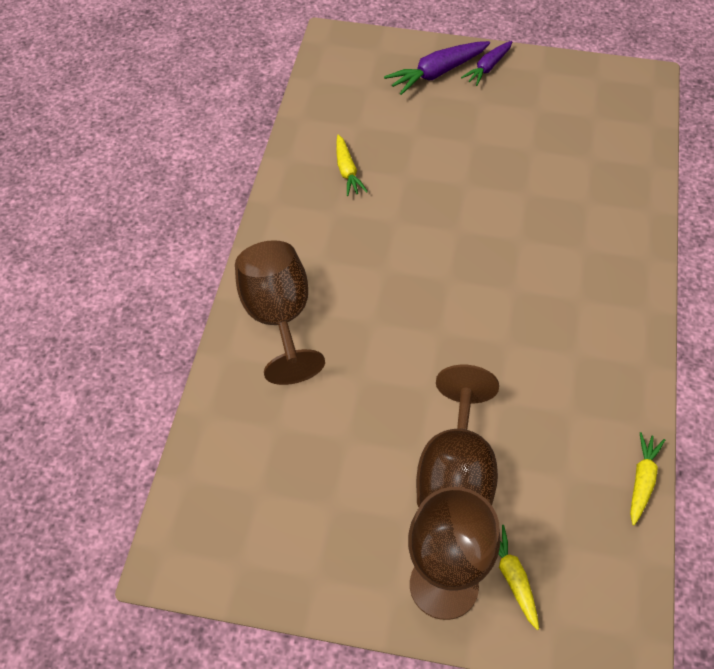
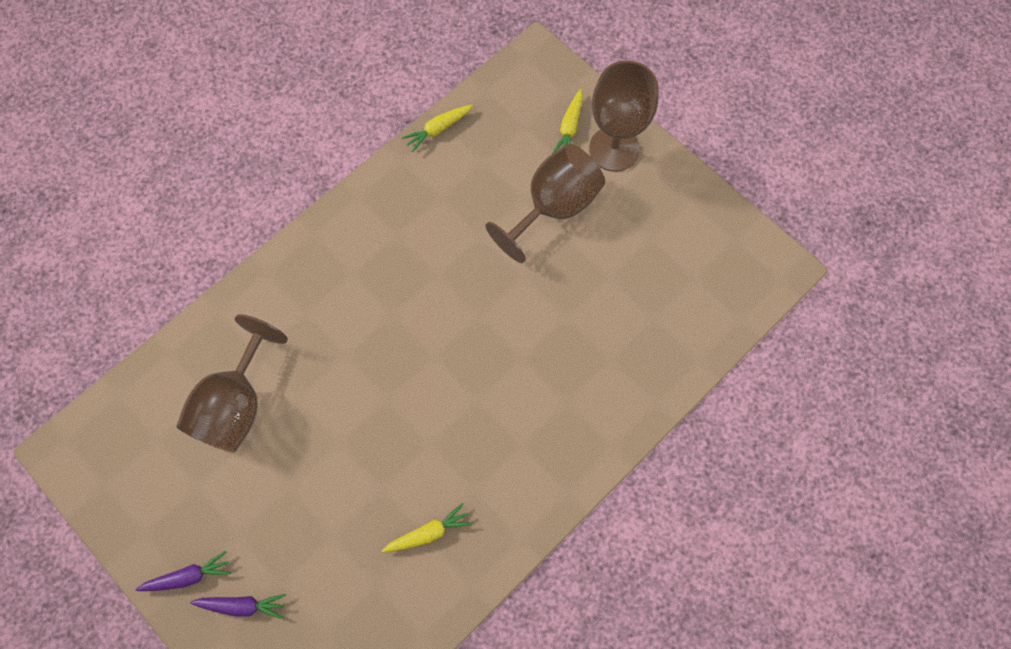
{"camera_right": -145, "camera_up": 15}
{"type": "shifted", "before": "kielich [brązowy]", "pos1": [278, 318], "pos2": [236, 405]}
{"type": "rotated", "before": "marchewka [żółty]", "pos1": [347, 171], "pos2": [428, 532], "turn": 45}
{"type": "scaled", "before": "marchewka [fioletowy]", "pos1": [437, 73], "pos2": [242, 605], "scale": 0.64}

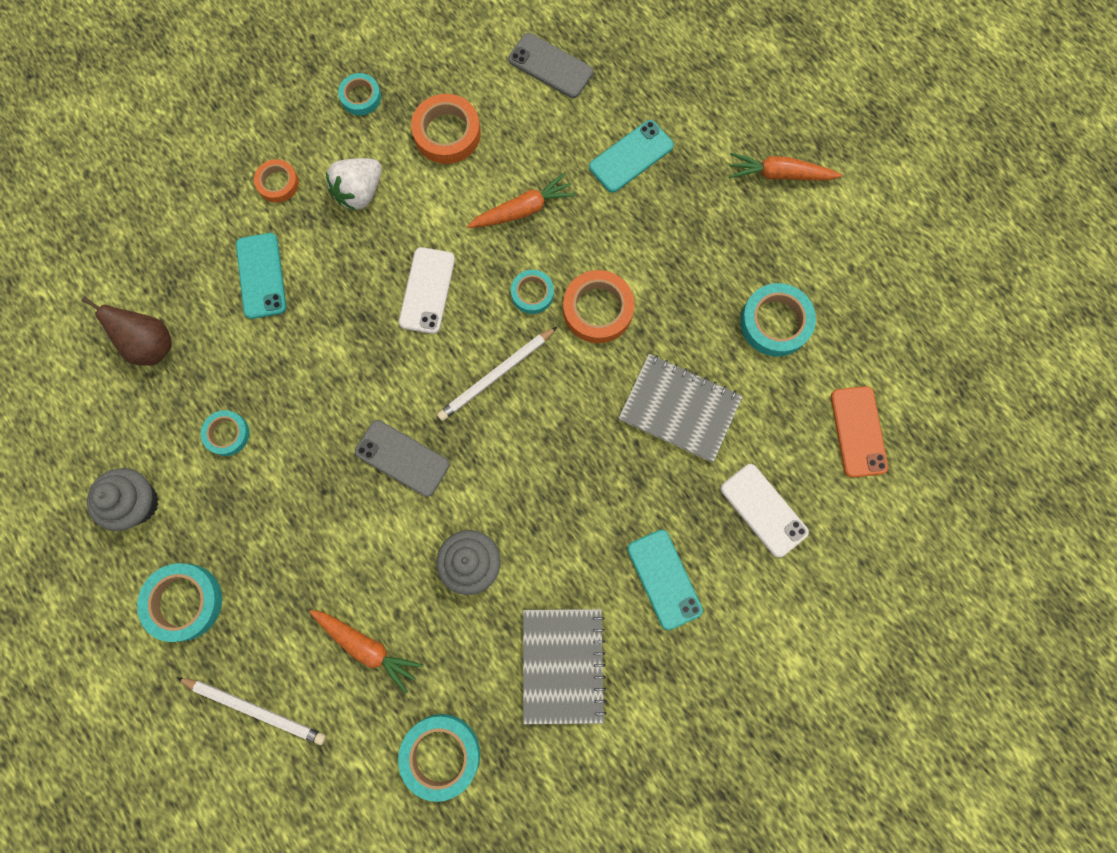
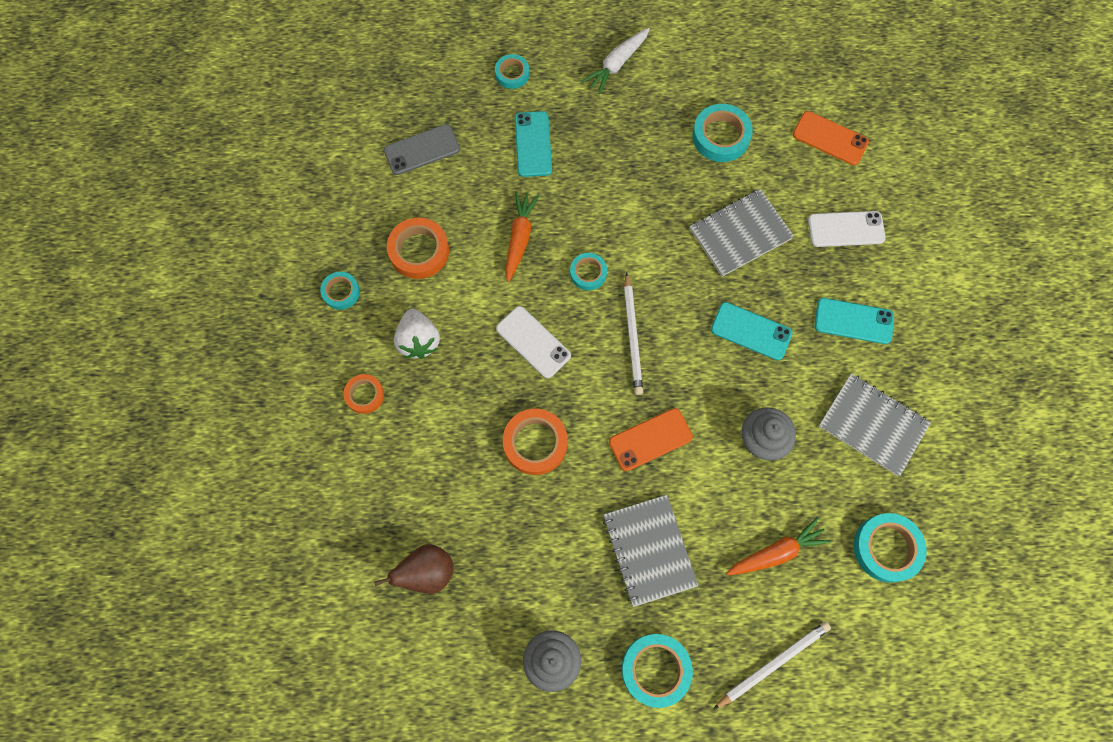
{"camera_right": -55, "camera_up": -5}
{"type": "shifted", "before": "taśma klejąca [turkusowy]", "pos1": [227, 434], "pos2": [512, 74]}
{"type": "shifted", "before": "telefon [turkusowy]", "pos1": [261, 276], "pos2": [751, 331]}
{"type": "repainted", "before": "telefon [szary]", "after": "telefon [pomarańczowy]", "pos1": [402, 458], "pos2": [650, 439]}
{"type": "shifted", "before": "taśma klejąca [pomarańczowy]", "pos1": [598, 309], "pos2": [535, 443]}
{"type": "repainted", "before": "marchewka [pomarańczowy]", "after": "marchewka [biały]", "pos1": [779, 174], "pos2": [617, 64]}
{"type": "new", "after": "zeszyt [szary]", "pos2": [649, 550]}

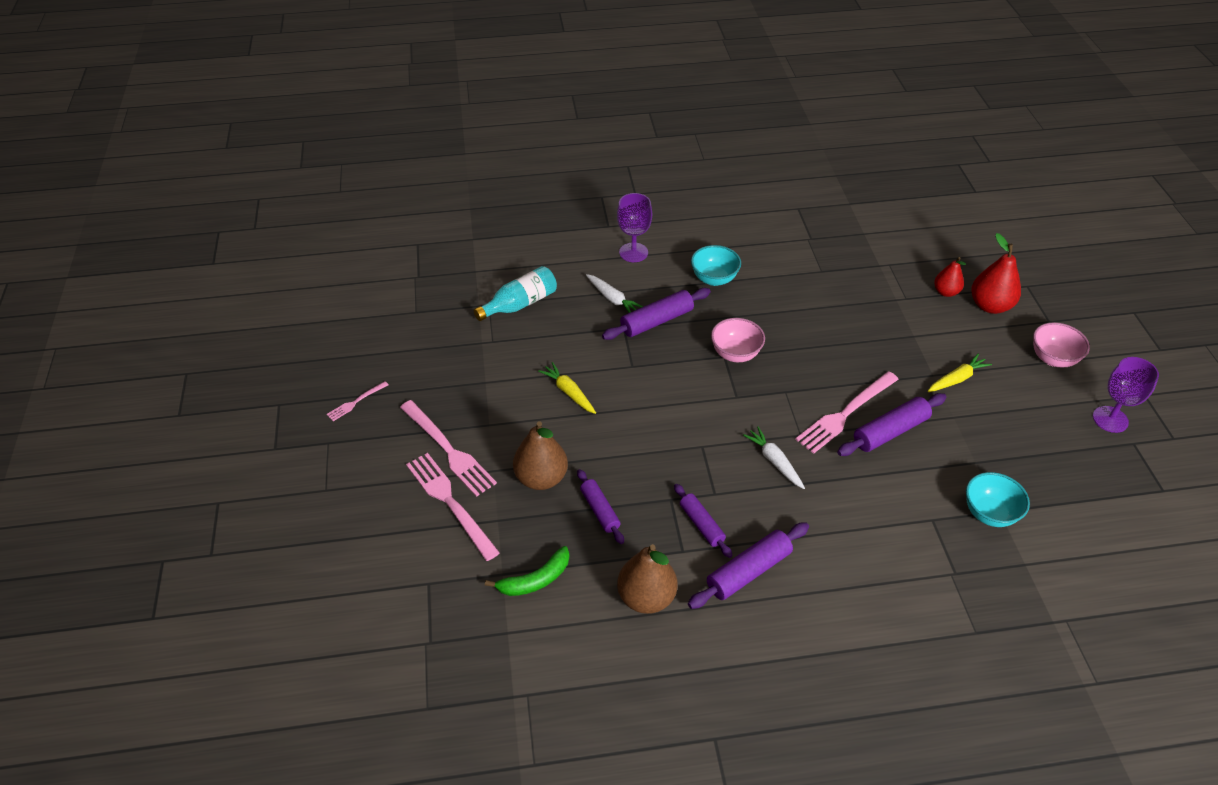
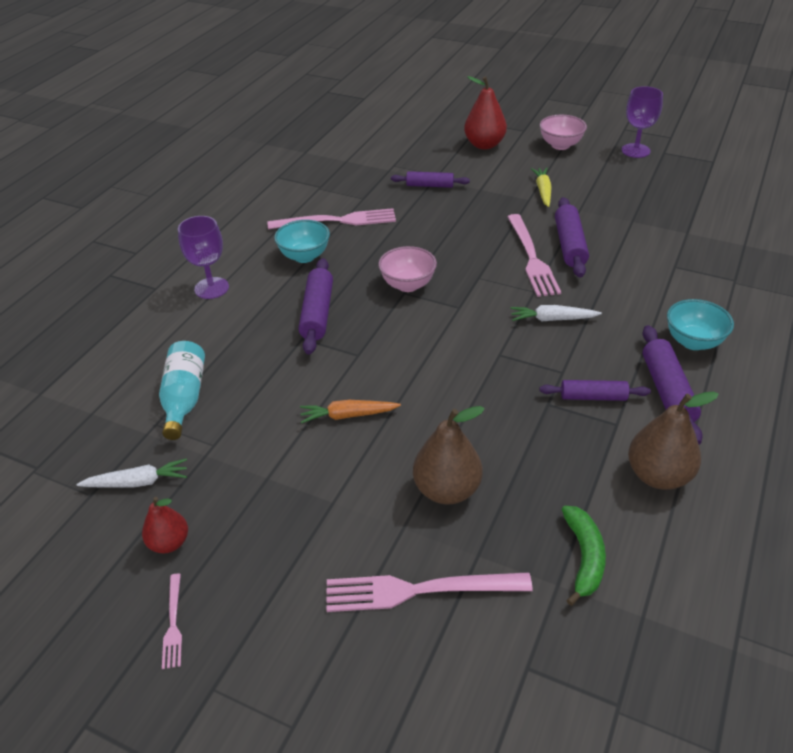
{"camera_right": -55, "camera_up": -5}
{"type": "shifted", "before": "widelec [różowy]", "pos1": [448, 450], "pos2": [337, 221]}
{"type": "repainted", "before": "marchewka [żółty]", "after": "marchewka [pomarańczowy]", "pos1": [568, 392], "pos2": [348, 415]}
{"type": "shifted", "before": "wałek do ciasta [fioletowy]", "pos1": [600, 510], "pos2": [430, 185]}
{"type": "shifted", "before": "marchewka [biały]", "pos1": [613, 299], "pos2": [138, 482]}
{"type": "shifted", "before": "gruszka [czerwony]", "pos1": [945, 292], "pos2": [169, 543]}
{"type": "shifted", "before": "miska [turkusowy]", "pos1": [989, 513], "pos2": [693, 342]}

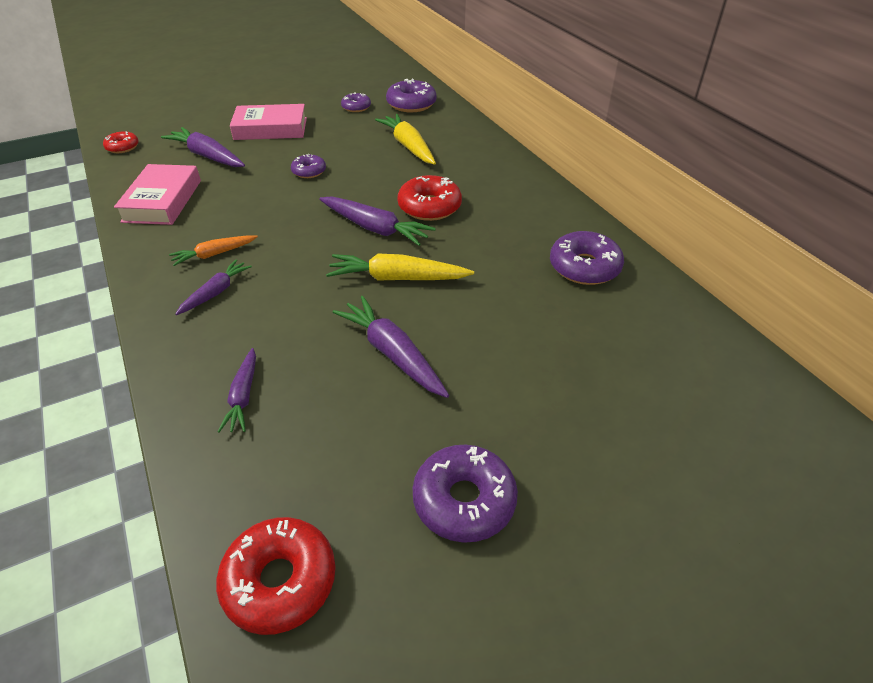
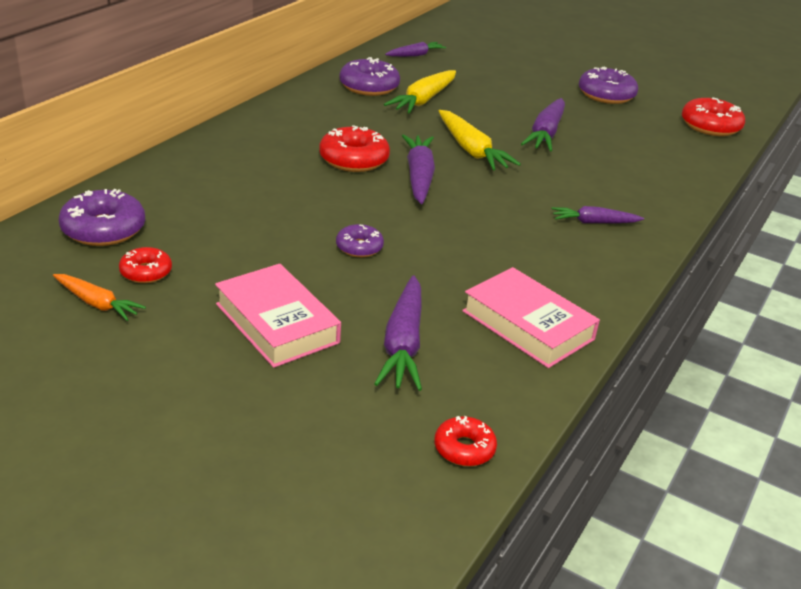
{"camera_right": -125, "camera_up": -10}
{"type": "rotated", "before": "książka [różowy]", "pos1": [162, 201], "pos2": [528, 325], "turn": 75}
{"type": "shifted", "before": "marchewka [pomarańczowy]", "pos1": [214, 254], "pos2": [97, 303]}
{"type": "shifted", "before": "marchewka [fioletowy]", "pos1": [243, 396], "pos2": [415, 55]}
{"type": "repainted", "before": "donut [fioletowy]", "after": "donut [czerwony]", "pos1": [356, 107], "pos2": [146, 272]}
{"type": "shifted", "before": "marchewka [żółty]", "pos1": [408, 146], "pos2": [423, 100]}

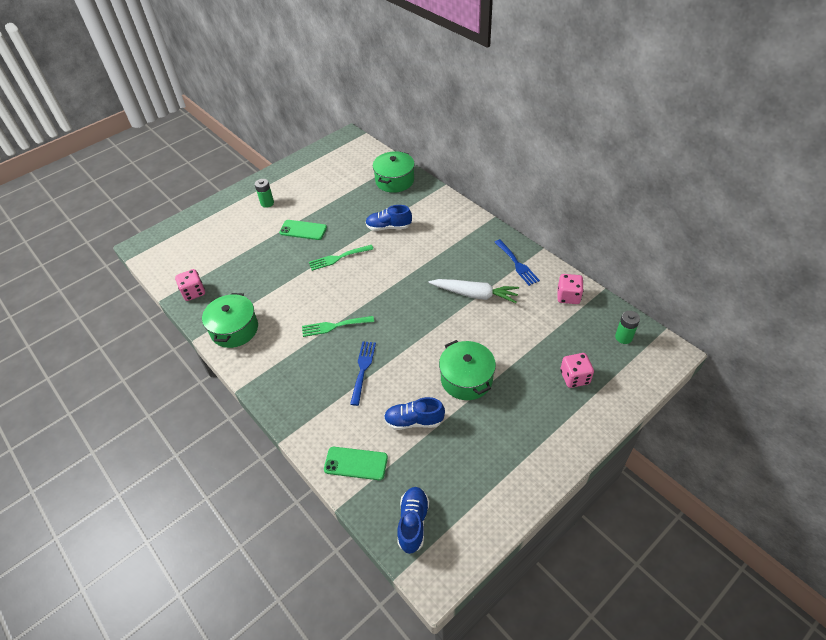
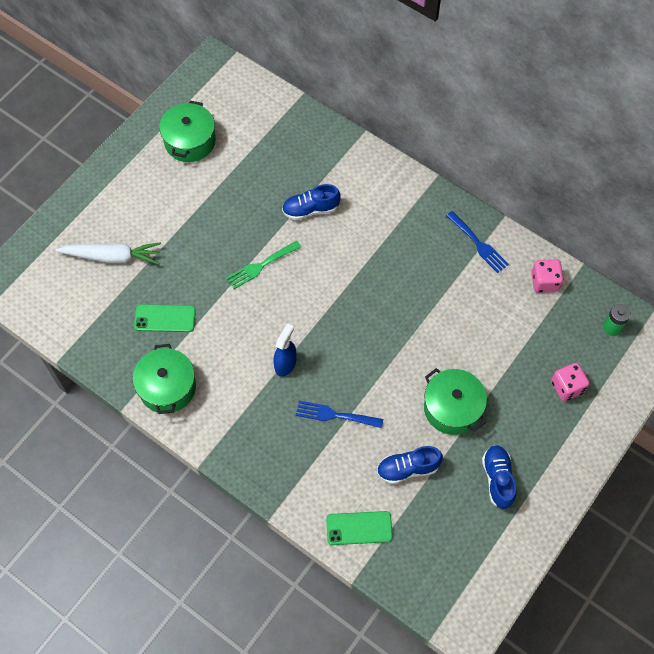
{"camera_right": -15, "camera_up": 15}
{"type": "gone", "before": "kostka do gry [różowy]", "pos1": [193, 292]}
{"type": "gone", "before": "bateria [zielony]", "pos1": [267, 203]}
{"type": "shifted", "before": "telefon [zielony]", "pos1": [303, 230], "pos2": [165, 318]}
{"type": "swapped", "before": "widelec [zielony]", "after": "spryskiwacz [niebieski]", "pos1": [334, 326], "pos2": [285, 364]}
{"type": "rotated", "before": "widelec [niebieski]", "pos1": [363, 369], "pos2": [335, 415], "turn": -75}
{"type": "shifted", "before": "garnek [zielony]", "pos1": [394, 180], "pos2": [190, 141]}
{"type": "shifted", "before": "but [niebieski]", "pos1": [413, 523], "pos2": [497, 479]}
{"type": "shifted", "before": "marchewka [biały]", "pos1": [475, 294], "pos2": [113, 257]}

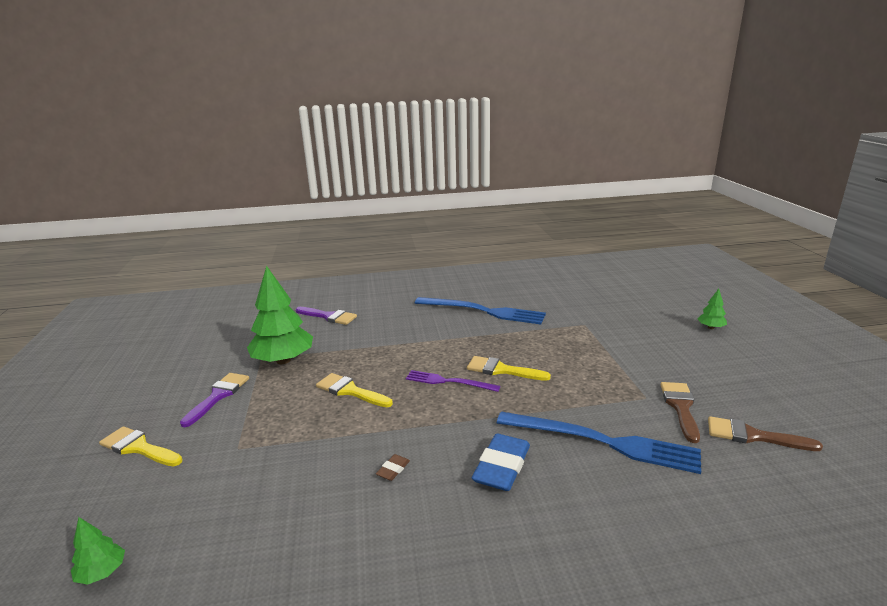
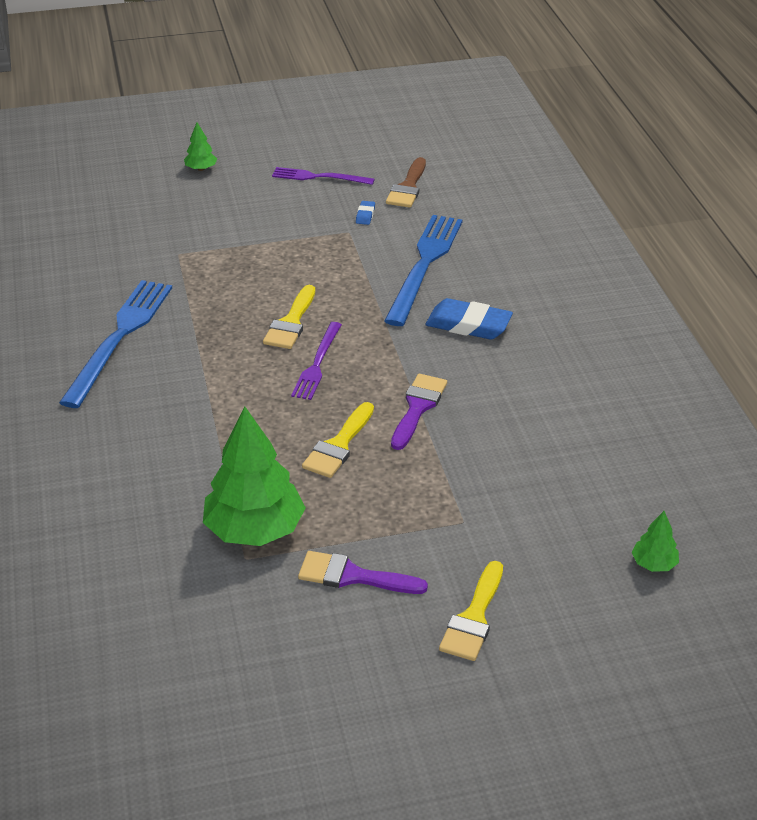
{"camera_right": -95, "camera_up": 15}
{"type": "shifted", "before": "pędzel [fioletowy]", "pos1": [329, 316], "pos2": [418, 407]}
{"type": "gone", "before": "gumka do mazania [brązowy]", "pos1": [393, 470]}
{"type": "swapped", "before": "pędzel [brązowy]", "after": "gumka do mazania [niebieski]", "pos1": [680, 407], "pos2": [365, 215]}
{"type": "new", "after": "widelec [fioletowy]", "pos2": [319, 177]}

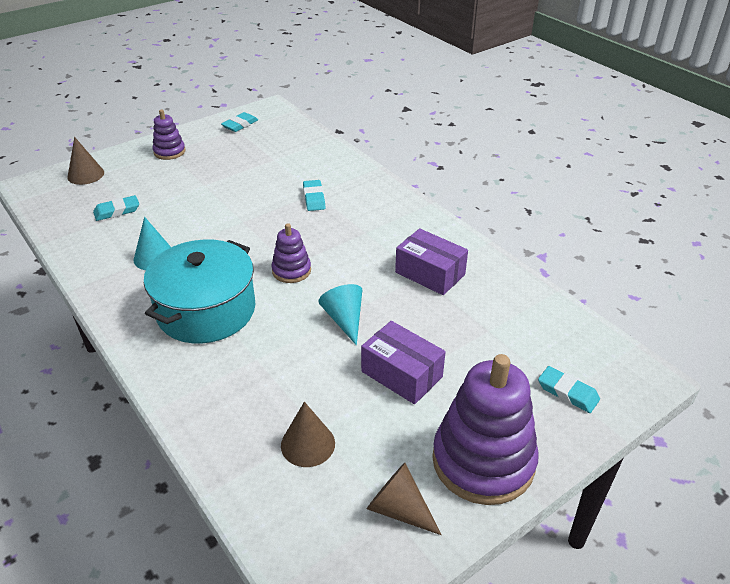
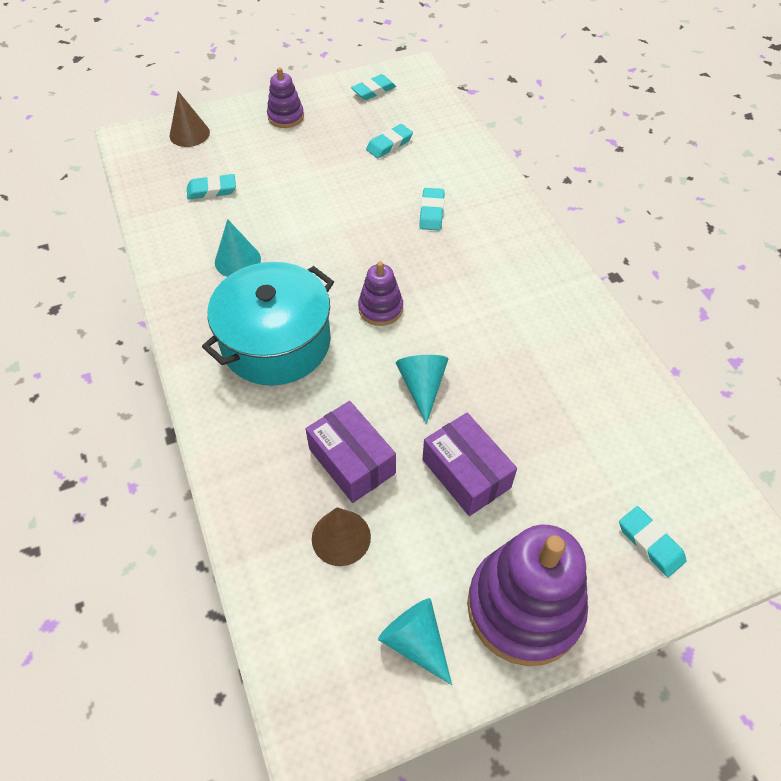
{"camera_right": 15, "camera_up": 15}
{"type": "repainted", "before": "stożek [brązowy]", "after": "stożek [turkusowy]", "pos1": [399, 509], "pos2": [415, 642]}
{"type": "shifted", "before": "pudełko [fioletowy]", "pos1": [430, 273], "pos2": [352, 461]}
{"type": "new", "after": "gumka do mazania [turkusowy]", "pos2": [389, 144]}

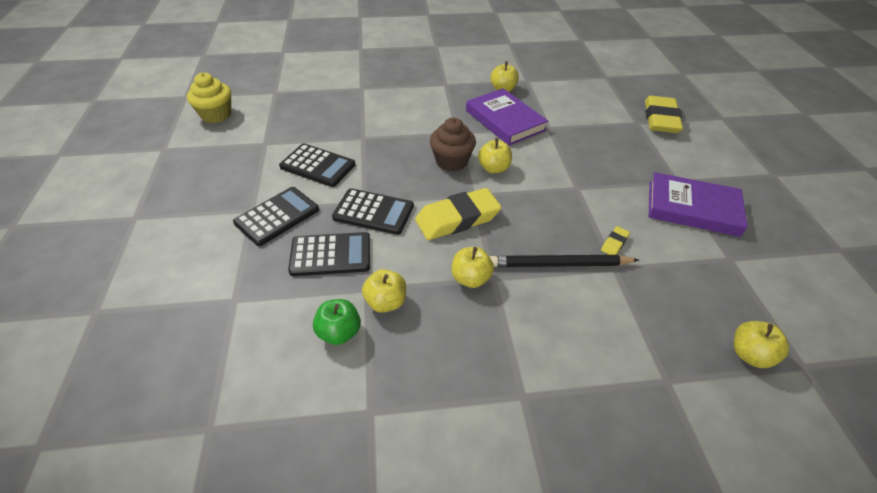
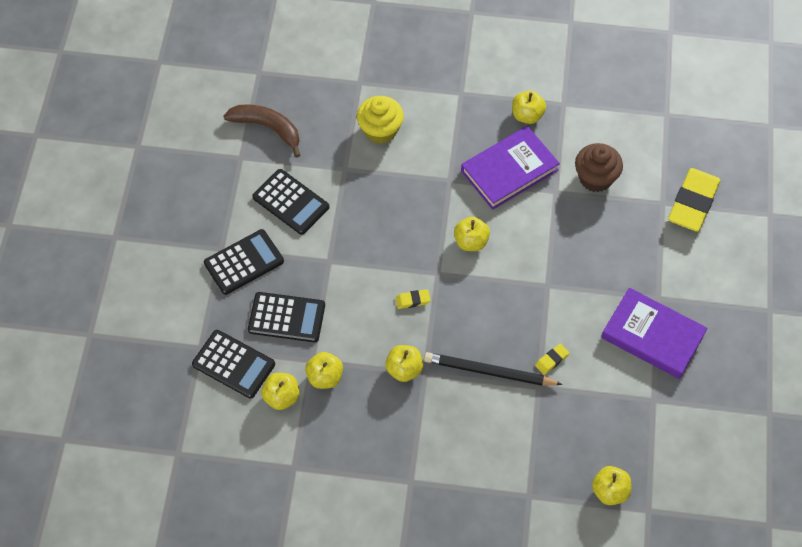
{"camera_right": 15, "camera_up": 15}
{"type": "shifted", "before": "muffinka [żółty]", "pos1": [216, 115], "pos2": [380, 130]}
{"type": "repainted", "before": "jabłko [zielony]", "after": "jabłko [żółty]", "pos1": [339, 332], "pos2": [281, 397]}
{"type": "shifted", "before": "kalkulator [czarny]", "pos1": [373, 212], "pos2": [233, 364]}
{"type": "scaled", "before": "gumka do mazania [żółty]", "pos1": [457, 219], "pos2": [412, 300], "scale": 0.42}
{"type": "shifted", "before": "muffinka [brązowy]", "pos1": [451, 161], "pos2": [595, 178]}
{"type": "rotated", "before": "książka [fioletowy]", "pos1": [505, 120], "pos2": [509, 170], "turn": 75}
{"type": "new", "after": "banan [brązowy]", "pos2": [267, 128]}

